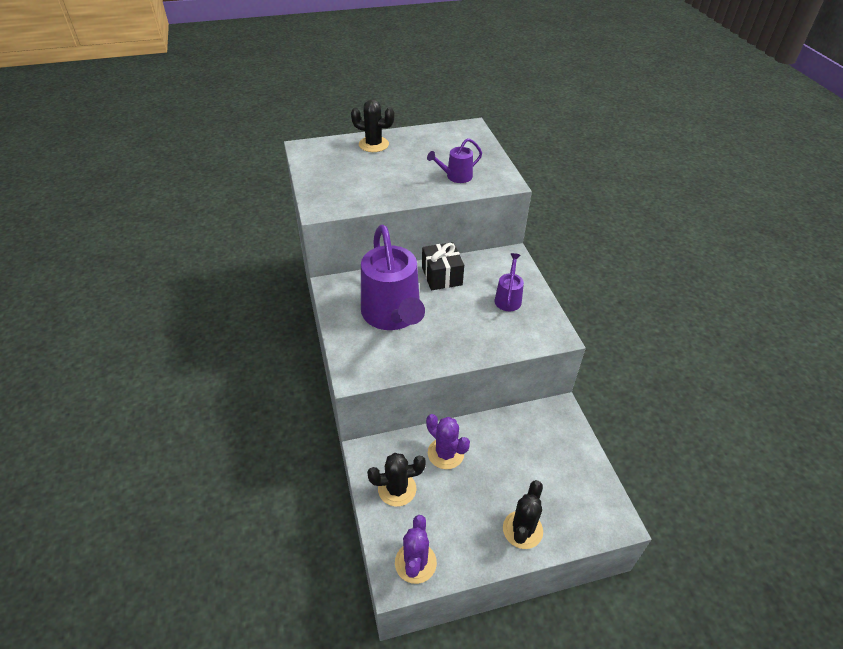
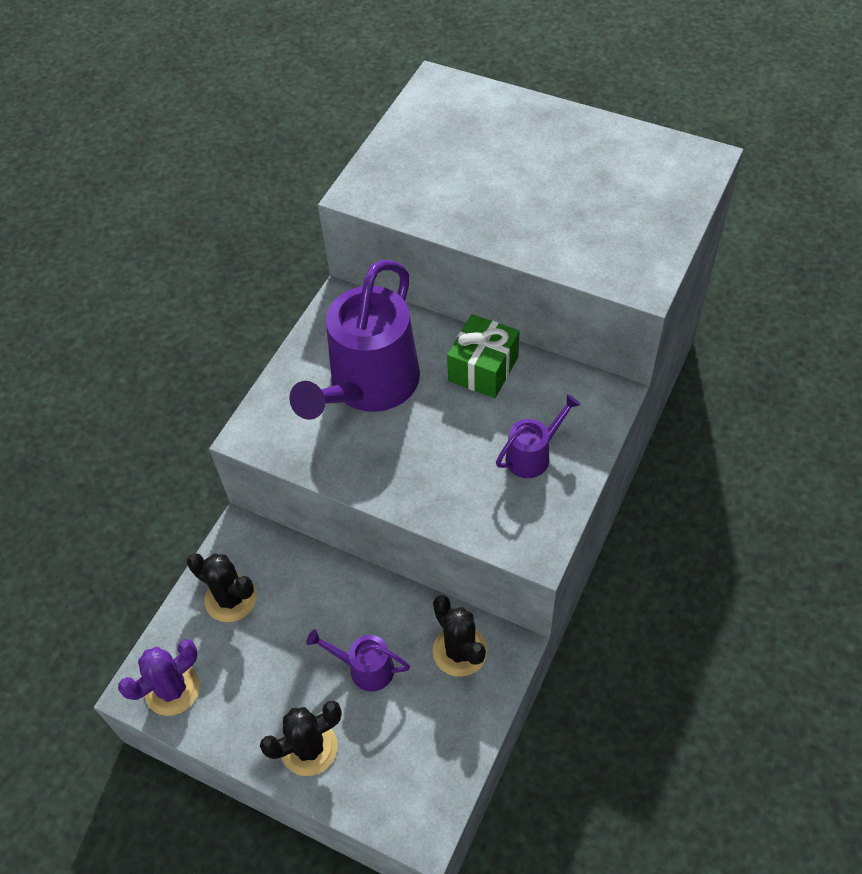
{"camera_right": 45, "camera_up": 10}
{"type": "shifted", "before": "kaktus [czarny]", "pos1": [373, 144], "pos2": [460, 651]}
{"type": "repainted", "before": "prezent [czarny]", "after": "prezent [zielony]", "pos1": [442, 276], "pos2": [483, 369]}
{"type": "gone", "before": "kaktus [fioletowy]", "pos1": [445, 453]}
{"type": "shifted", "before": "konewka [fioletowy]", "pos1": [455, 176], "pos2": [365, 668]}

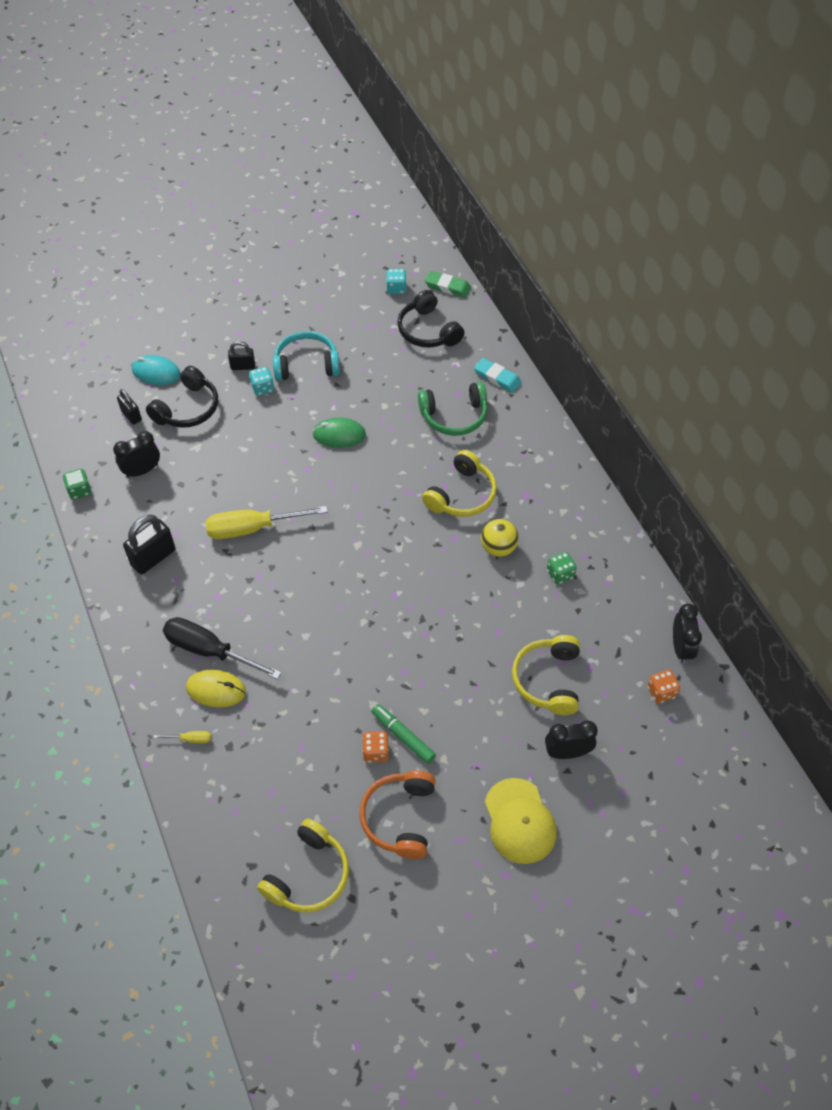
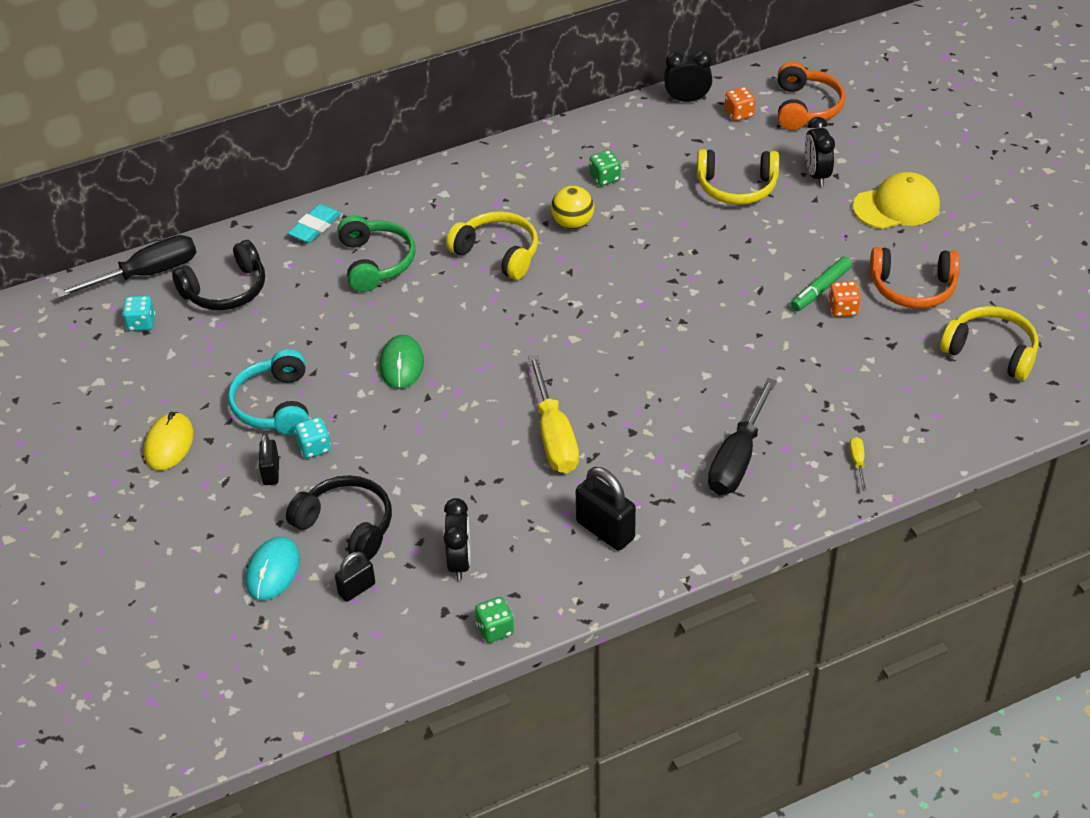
{"camera_right": -90, "camera_up": -10}
{"type": "rotated", "before": "budzik [czarny]", "pos1": [142, 471], "pos2": [459, 562], "turn": -150}
{"type": "shifted", "before": "myszka [żółty]", "pos1": [216, 690], "pos2": [169, 444]}
{"type": "swapped", "before": "gumka do mazania [zielony]", "after": "śrubokręt [czarny]", "pos1": [447, 287], "pos2": [147, 274]}
{"type": "new", "after": "słuchawki [pomarańczowy]", "pos2": [805, 107]}

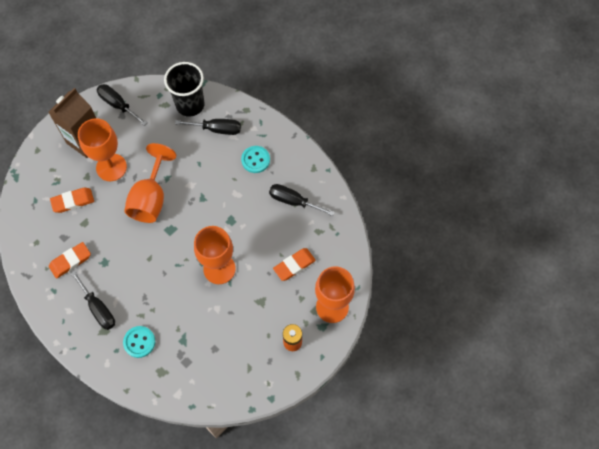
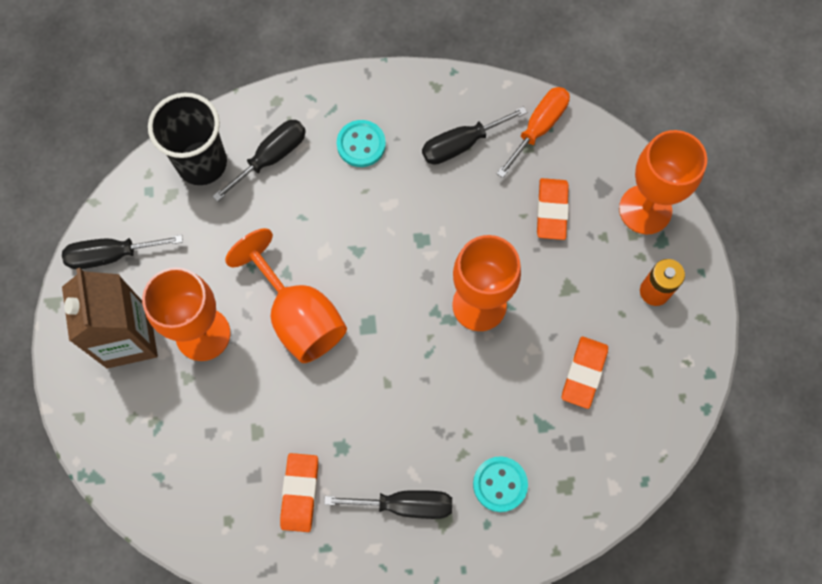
{"camera_right": -50, "camera_up": 5}
{"type": "shifted", "before": "gumka do mazania [pomarańczowy]", "pos1": [73, 201], "pos2": [583, 373]}
{"type": "new", "after": "śrubokręt [pomarańczowy]", "pos2": [538, 128]}

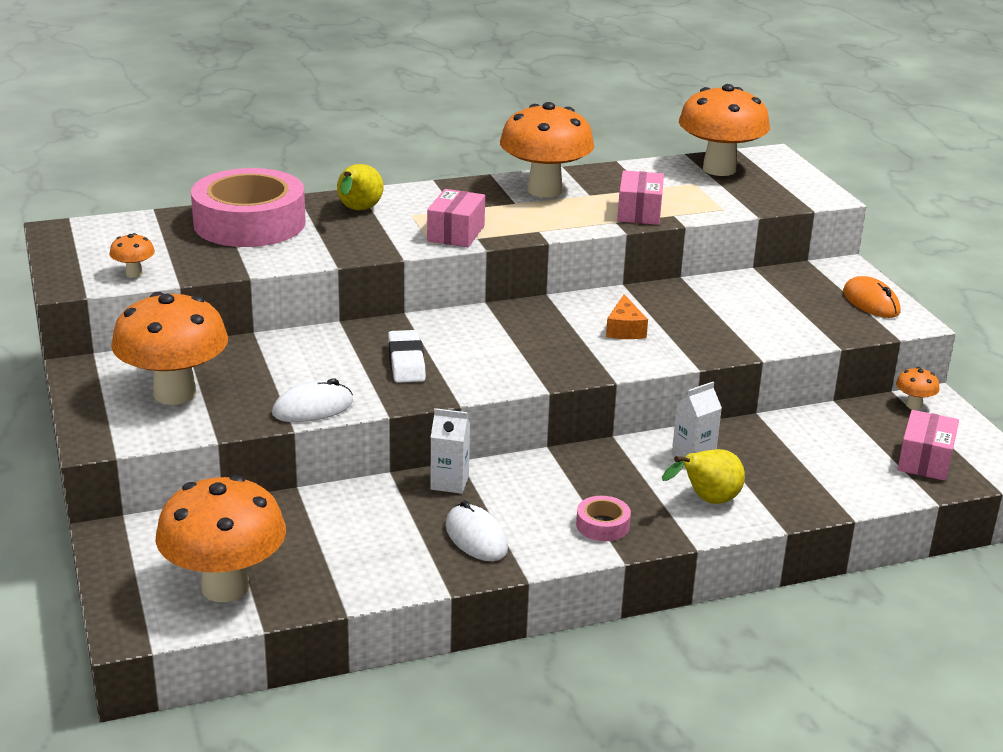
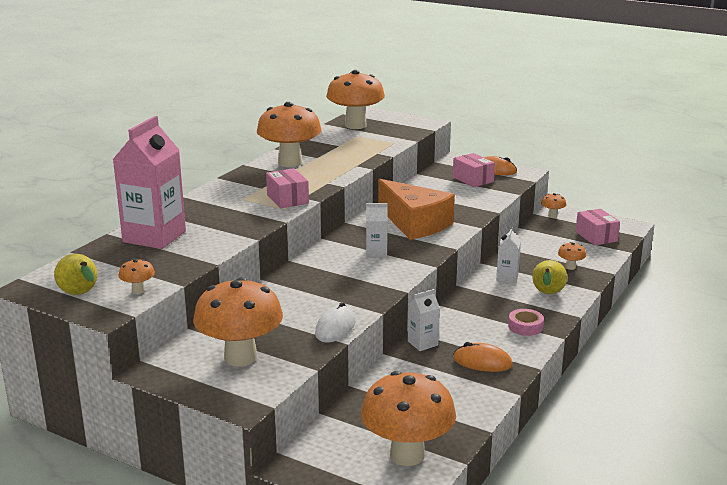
{"camera_right": -40, "camera_up": -5}
{"type": "swapped", "before": "taśma klejąca [różowy]", "after": "karton mleka [różowy]", "pos1": [249, 223], "pos2": [154, 237]}
{"type": "shifted", "before": "gruszka [żółty]", "pos1": [358, 211], "pos2": [80, 295]}
{"type": "gone", "before": "gumka do mazania [biały]", "pos1": [406, 362]}
{"type": "repainted", "before": "myszka [biały]", "after": "myszka [pomarańczowy]", "pos1": [476, 538], "pos2": [482, 362]}
{"type": "scaled", "before": "ser [pomarańczowy]", "pos1": [625, 329], "pos2": [415, 223], "scale": 2.27}
{"type": "shifted", "before": "pudełko [różowy]", "pos1": [639, 212], "pos2": [473, 179]}
{"type": "new", "after": "karton mleka [biały]", "pos2": [376, 252]}
{"type": "new", "after": "grzyb [pomarańczowy]", "pos2": [570, 267]}

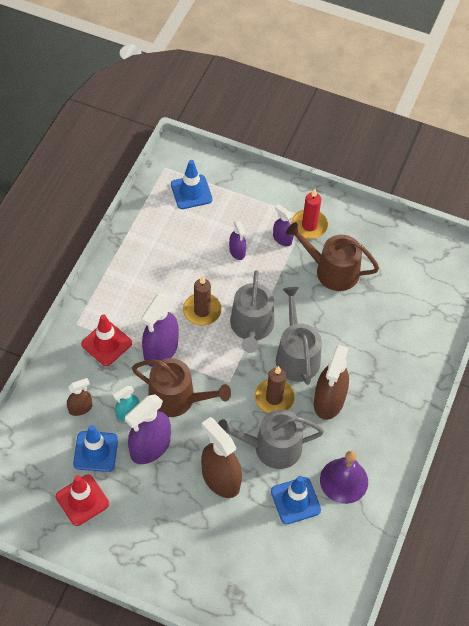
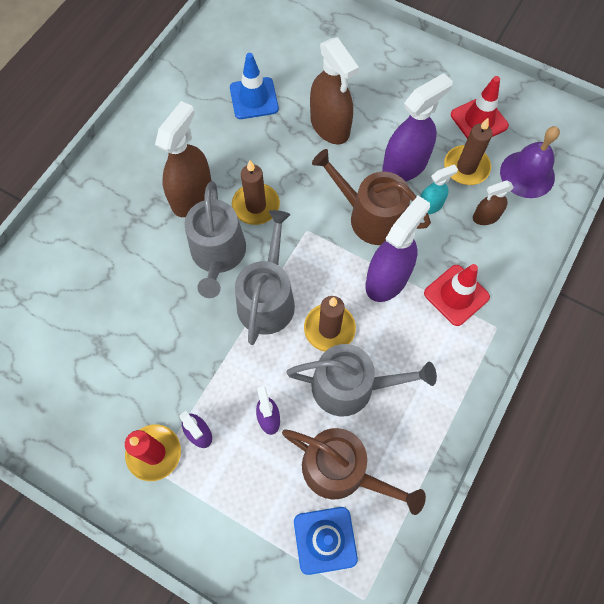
{"camera_right": -170, "camera_up": 10}
{"type": "swapped", "before": "pachołek [niebieski]", "after": "świeca [brązowy]", "pos1": [95, 451], "pos2": [466, 167]}
{"type": "shifted", "before": "konewka [szary]", "pos1": [271, 447], "pos2": [351, 386]}
{"type": "shifted", "before": "konewka [brązowy]", "pos1": [332, 270], "pos2": [342, 470]}
{"type": "shifted", "before": "dzwonek [fioletowy]", "pos1": [344, 480], "pos2": [527, 174]}

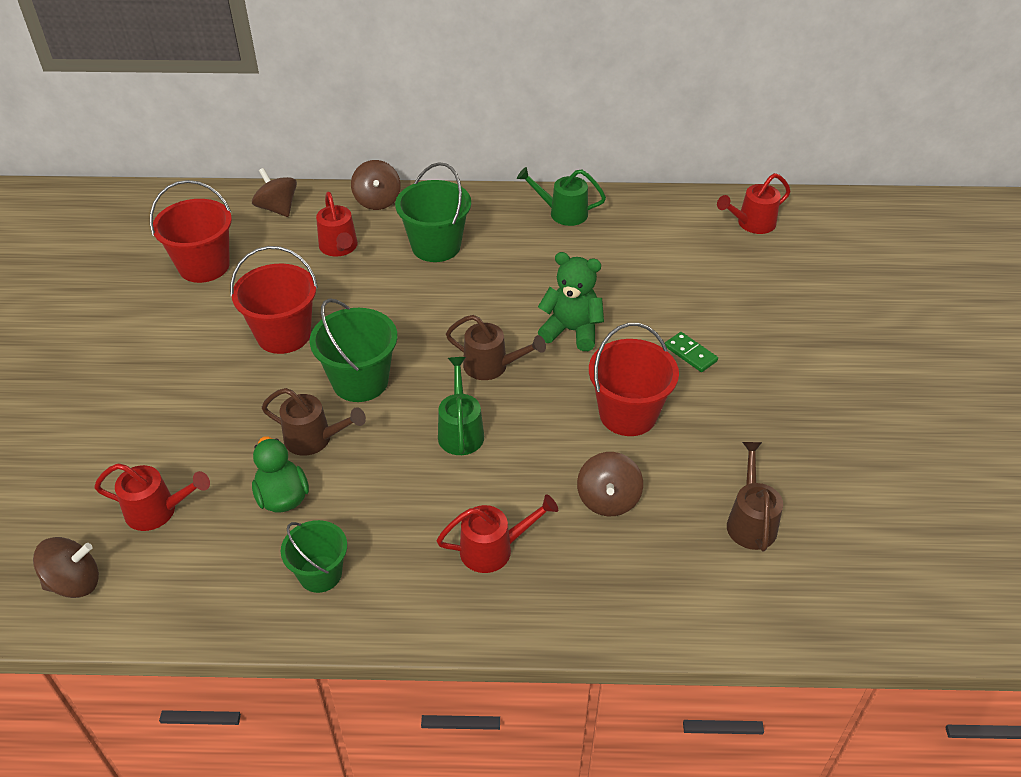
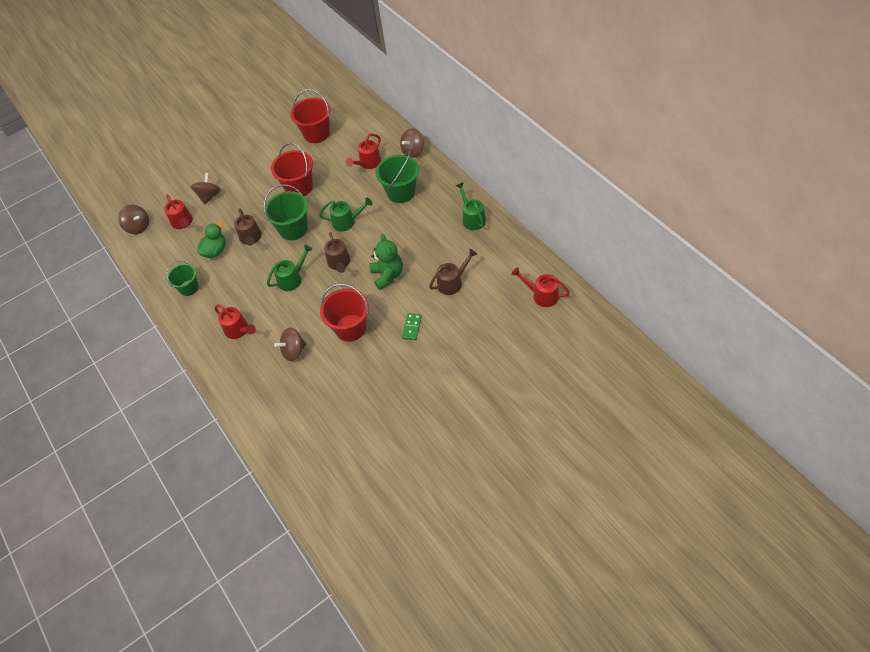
{"camera_right": 60, "camera_up": 10}
{"type": "shifted", "before": "bączek [brązowy]", "pos1": [277, 208], "pos2": [209, 196]}
{"type": "shifted", "before": "konewka [brązowy]", "pos1": [750, 520], "pos2": [453, 282]}
{"type": "new", "after": "konewka [zielony]", "pos2": [347, 222]}

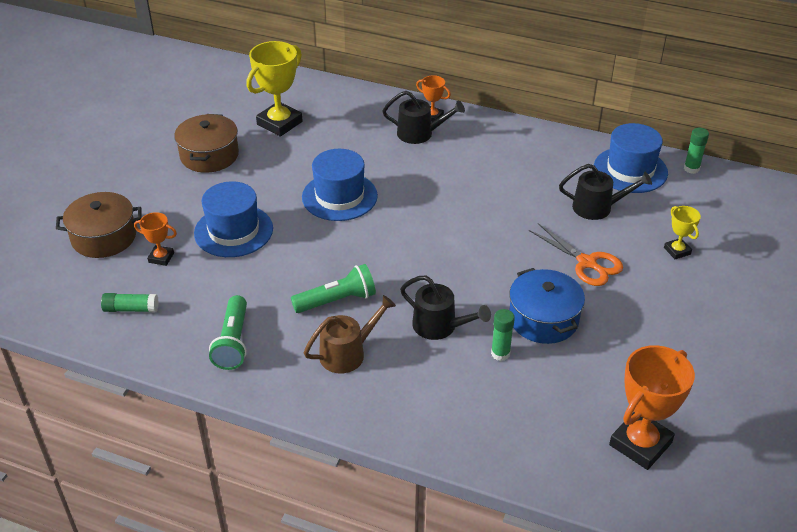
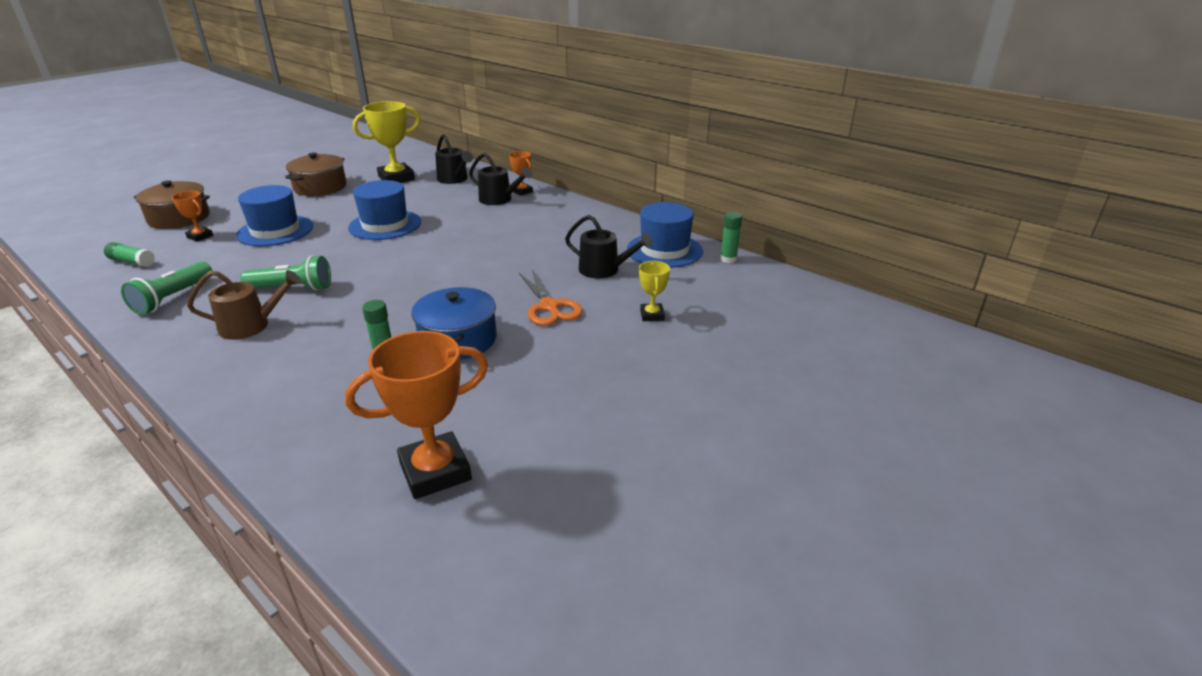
{"camera_right": 20, "camera_up": -10}
{"type": "shifted", "before": "konewka [czarny]", "pos1": [439, 326], "pos2": [454, 179]}

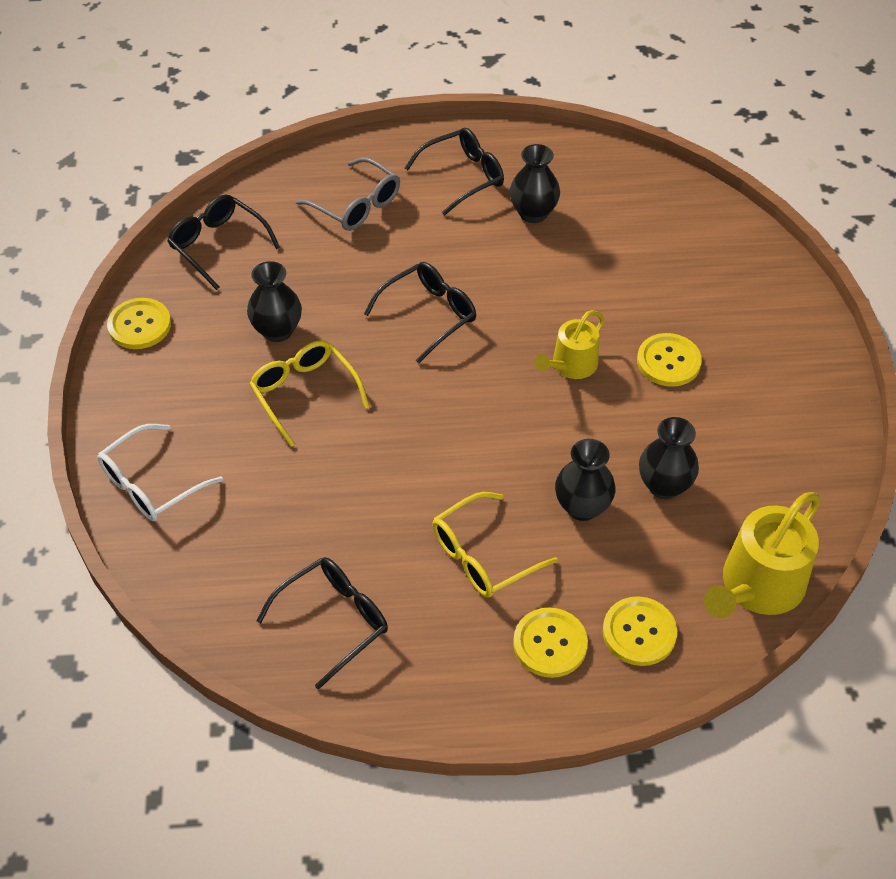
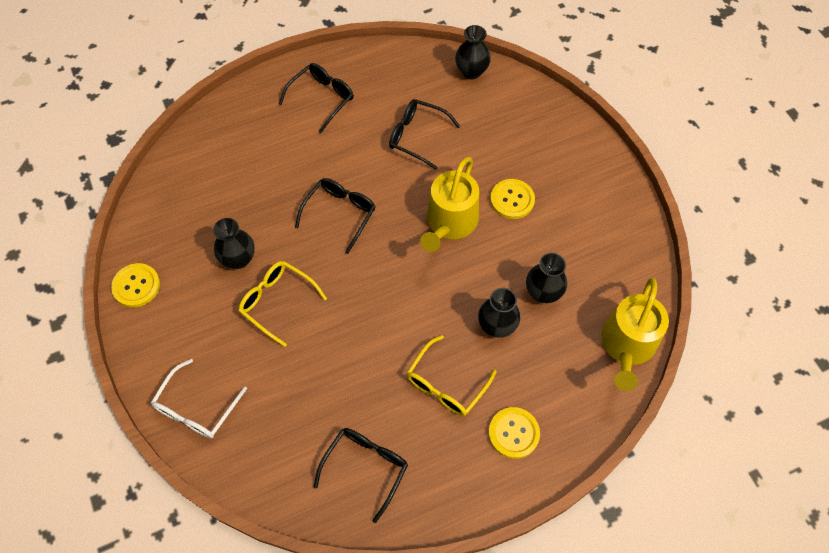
{"camera_right": -20, "camera_up": 10}
{"type": "shifted", "before": "okulary [czarny]", "pos1": [219, 245], "pos2": [417, 137]}
{"type": "gone", "before": "okulary [szary]", "pos1": [356, 204]}
{"type": "shifted", "before": "wazon [czarny]", "pos1": [533, 213], "pos2": [471, 71]}
{"type": "scaled", "before": "konewka [żółty]", "pos1": [571, 365], "pos2": [450, 222], "scale": 1.64}
{"type": "gone", "before": "guzik [żółty]", "pos1": [639, 632]}

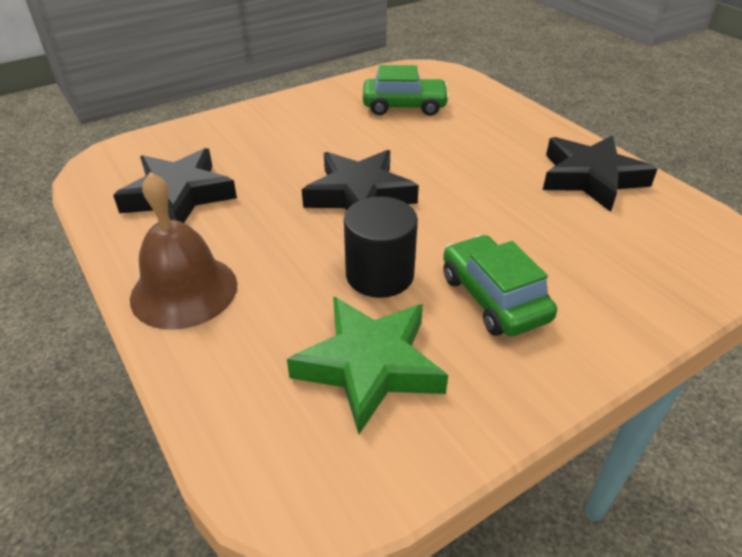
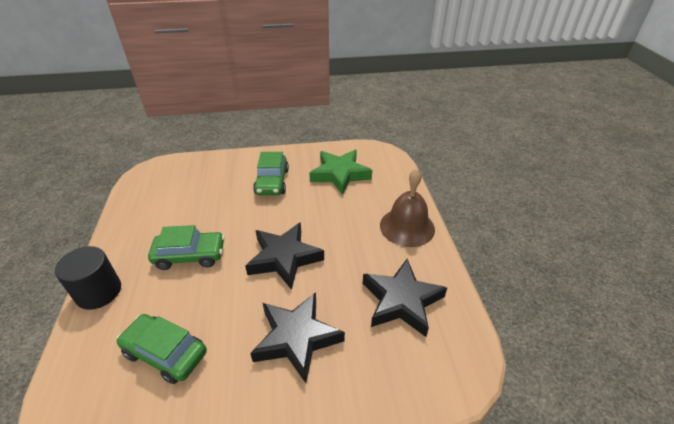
{"camera_right": -155, "camera_up": 0}
{"type": "shifted", "before": "walec [czarny]", "pos1": [379, 275], "pos2": [98, 292]}
{"type": "shifted", "before": "gwiazda [czarny]", "pos1": [591, 178], "pos2": [296, 338]}
{"type": "new", "after": "samochód [zielony]", "pos2": [190, 255]}

